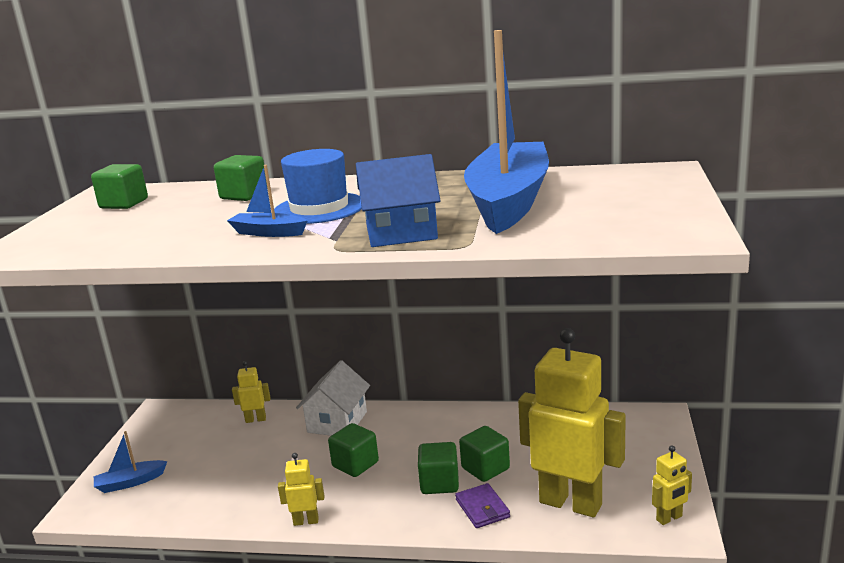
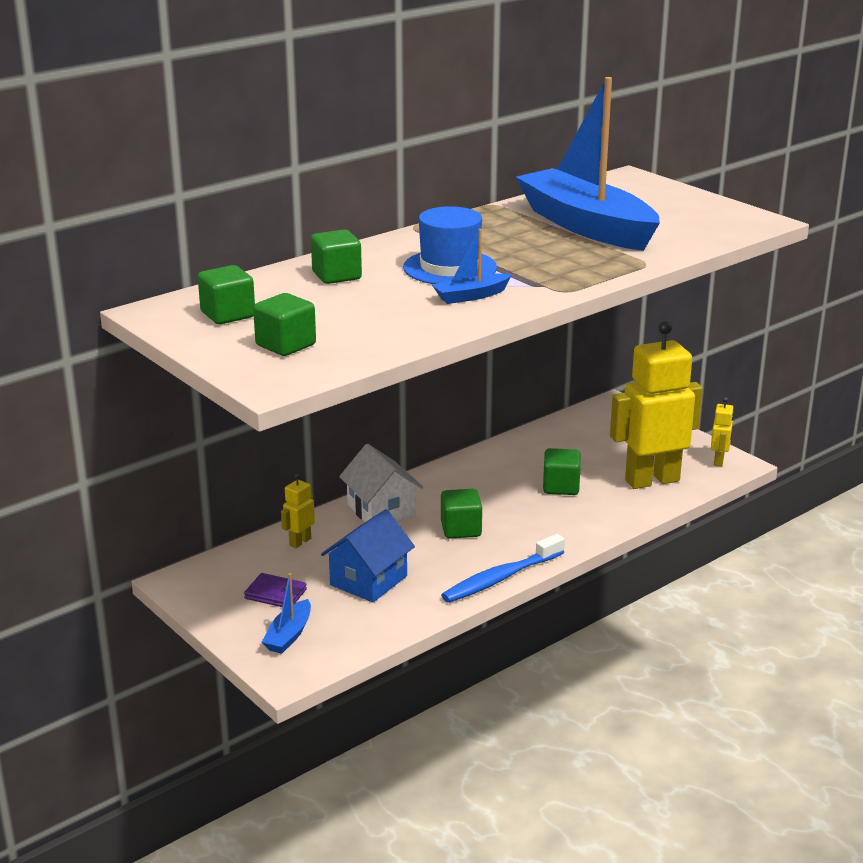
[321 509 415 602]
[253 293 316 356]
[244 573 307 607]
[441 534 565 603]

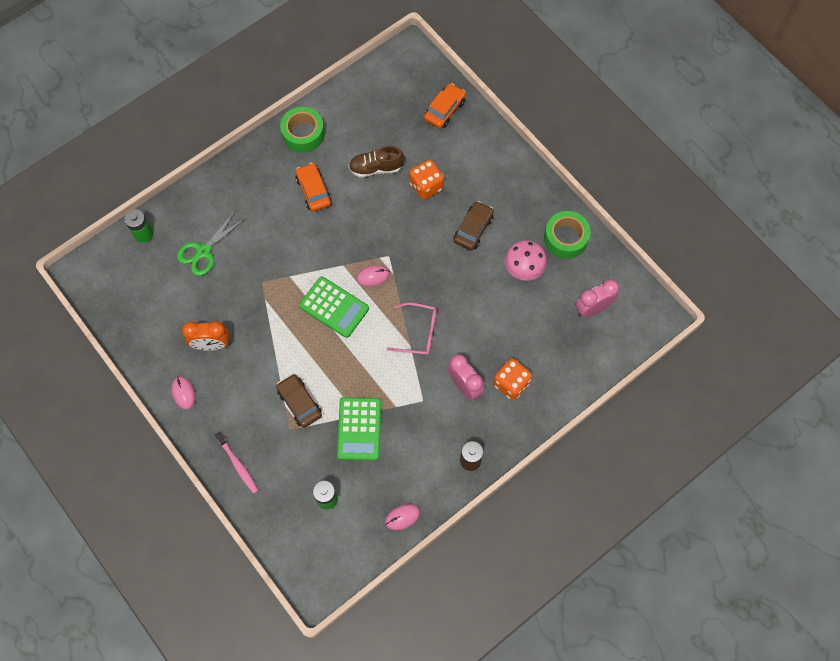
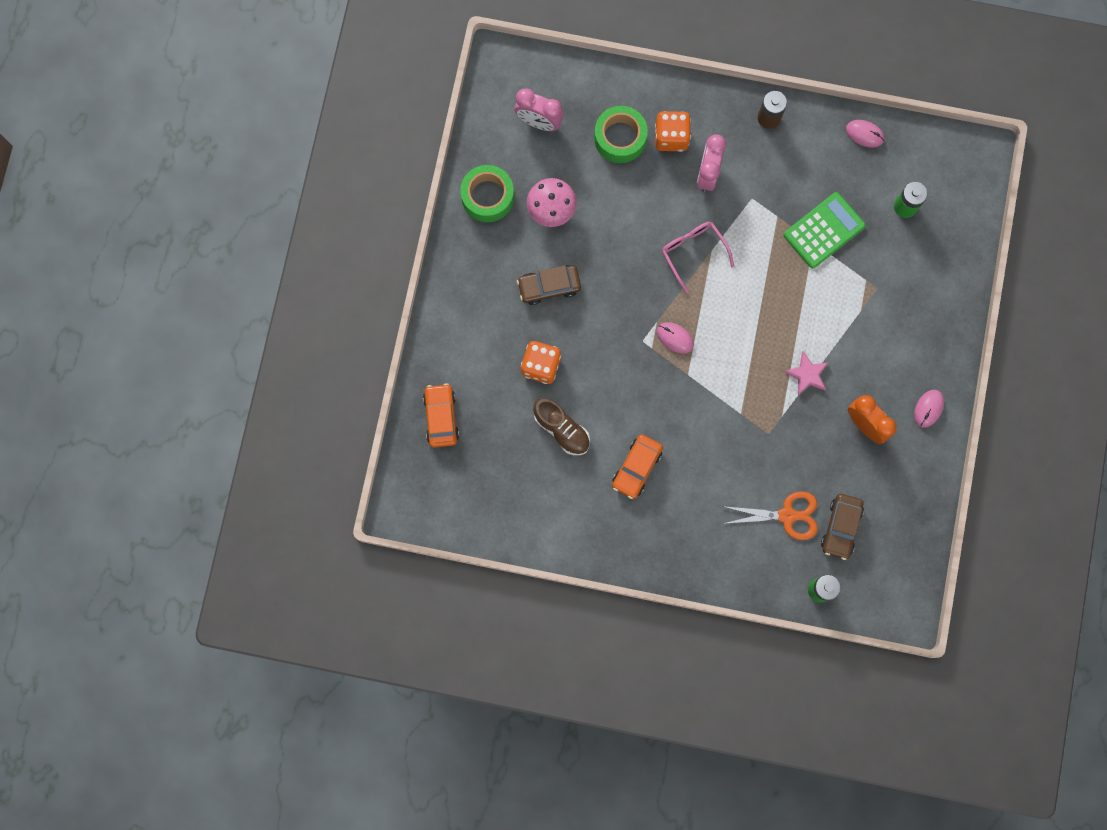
[215 432 258 494] (first image)
[299 276 369 338] (first image)
[784 351 829 395]
[821 494 864 560]
[594 106 648 163]
[722 491 818 540]
[423 383 459 448]

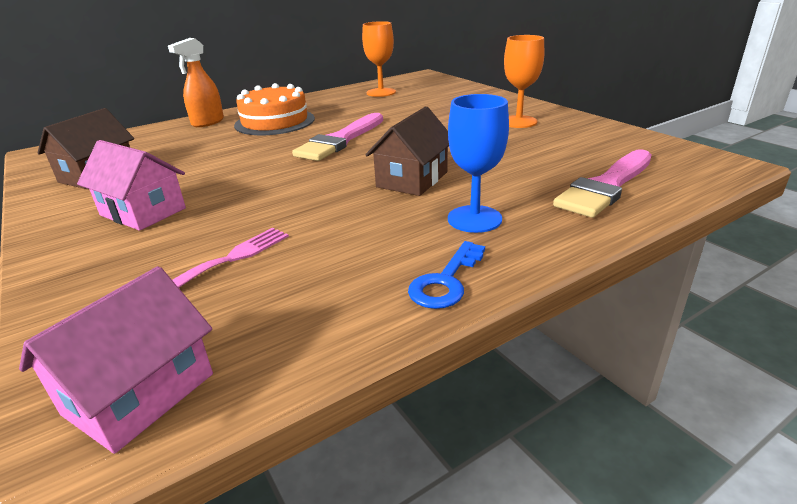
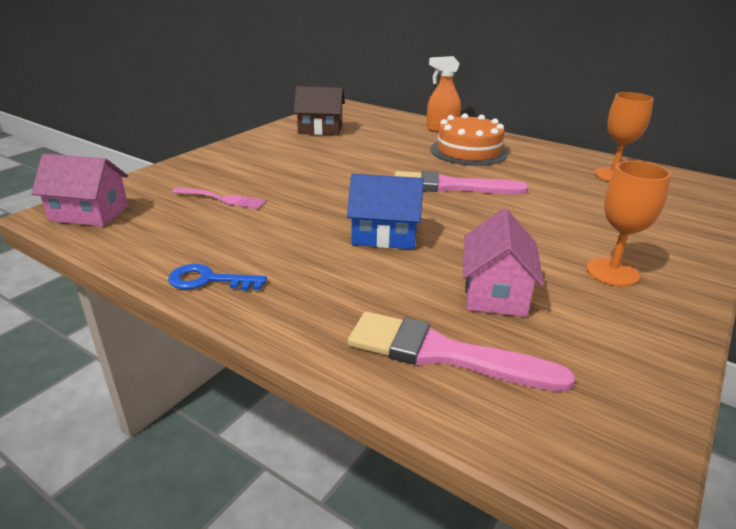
[448 94 509 233] (first image)
[463 208 544 317]
[347 174 424 249]

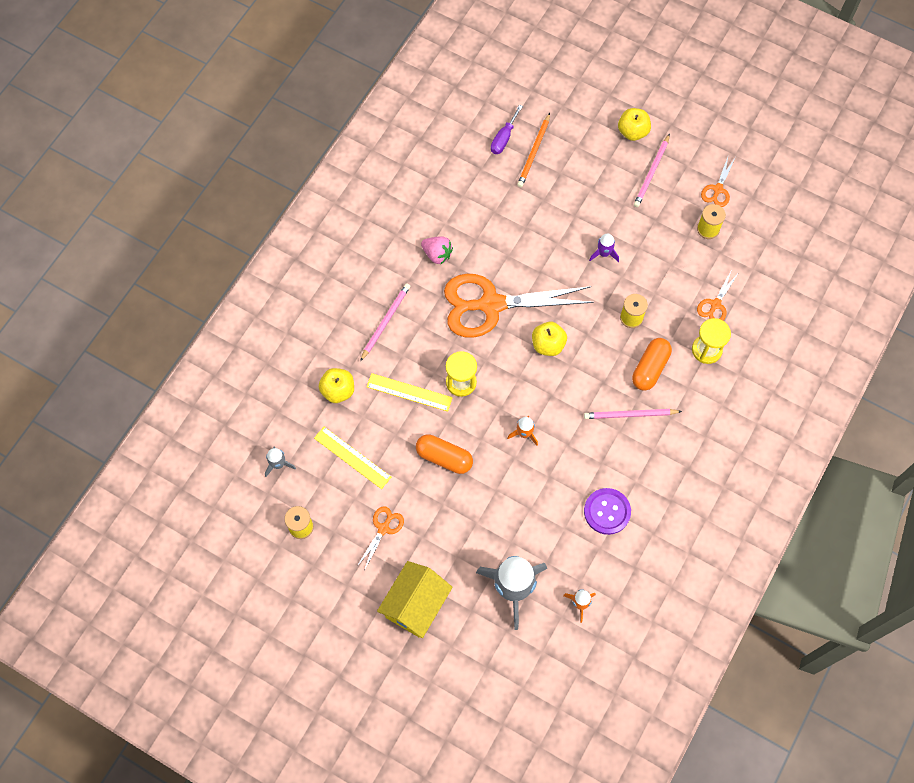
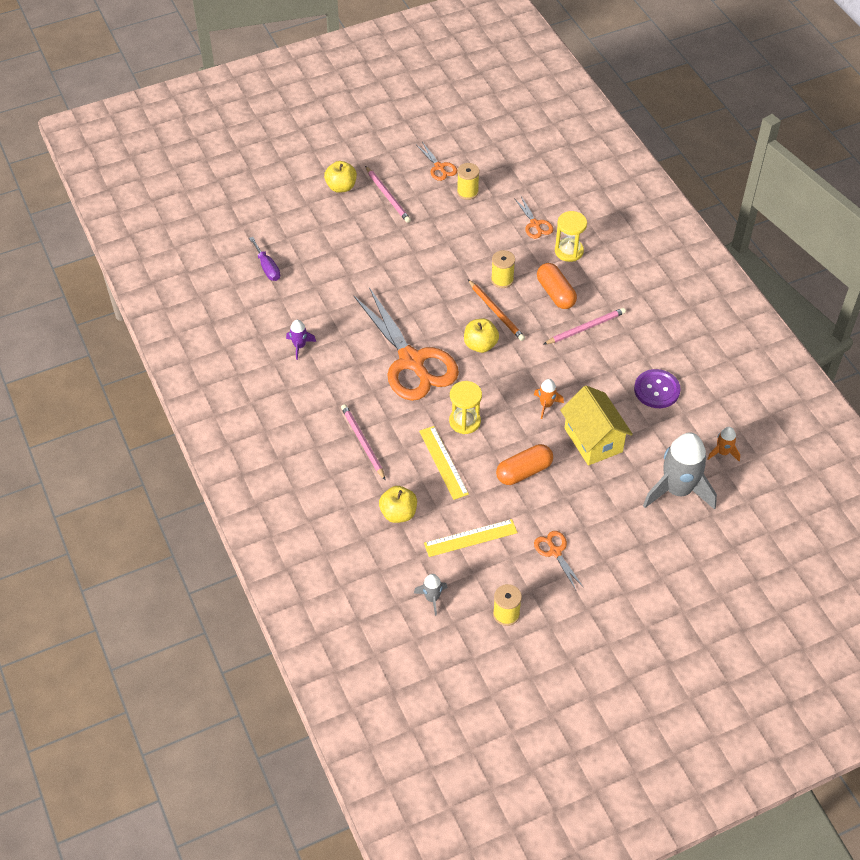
[421 236 453 264] (first image)
[560 385 633 466]
[468 279 525 341]
[286 320 316 360]
[419 426 469 500]
[354 287 459 401]
[543 308 626 345]

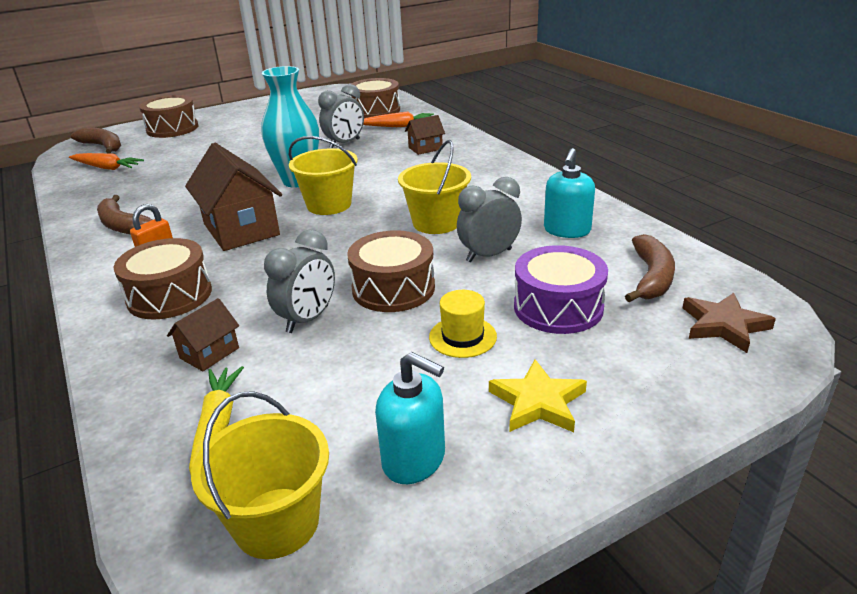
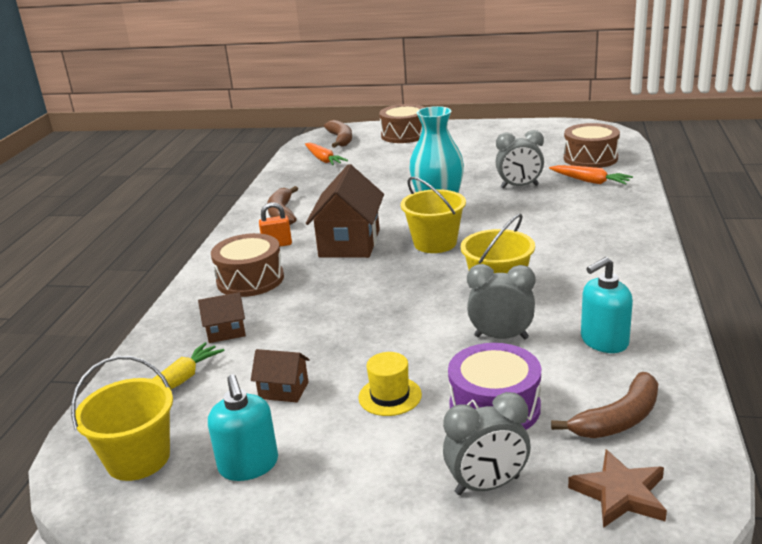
[347 230 435 312] (first image)
[489 359 587 432] (first image)
[443 392 531 495]
[251 349 310 402]

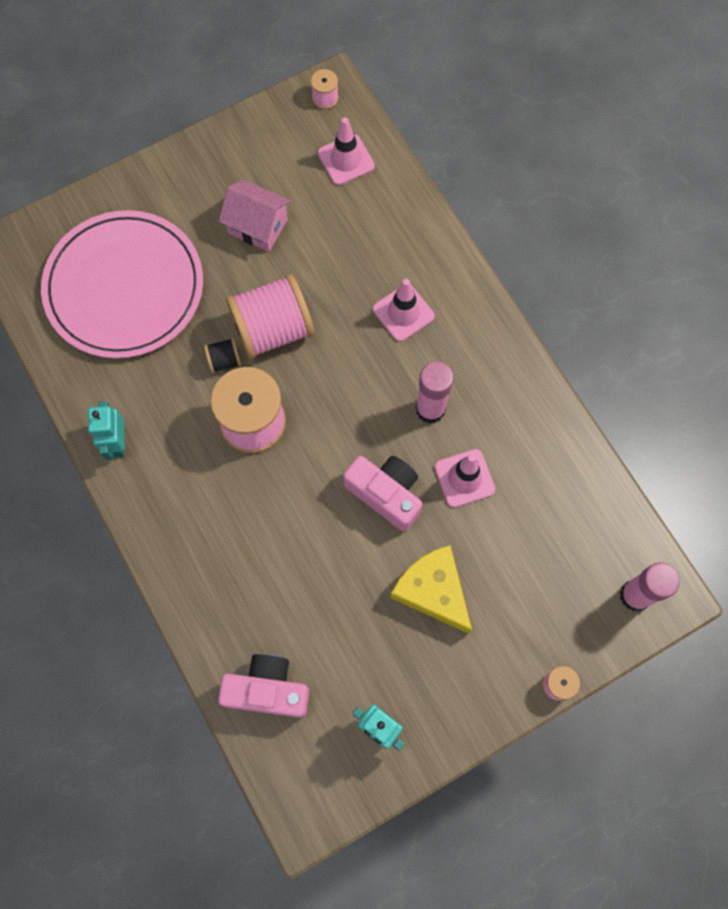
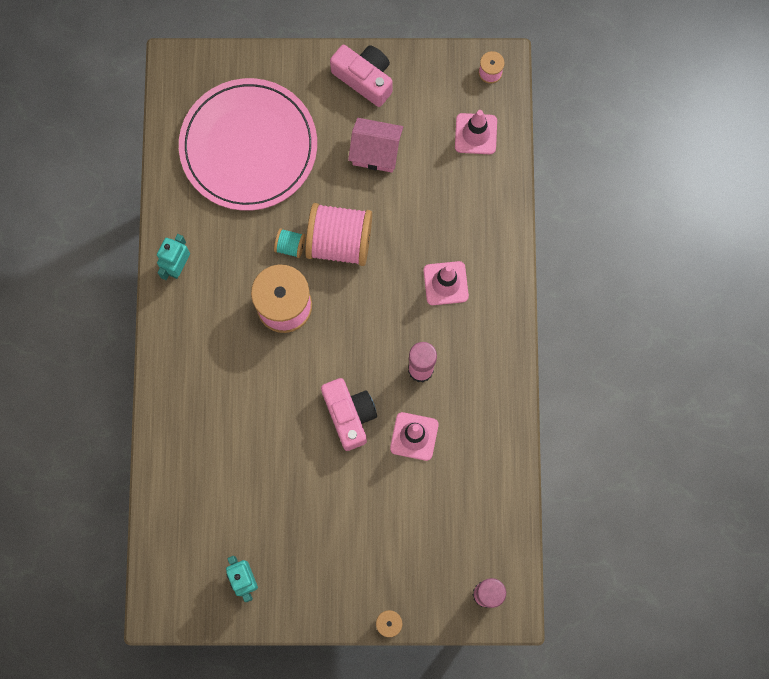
[391 545 472 634] (first image)
[330 45 393 107]
[274 228 305 258]
[348 118 403 173]

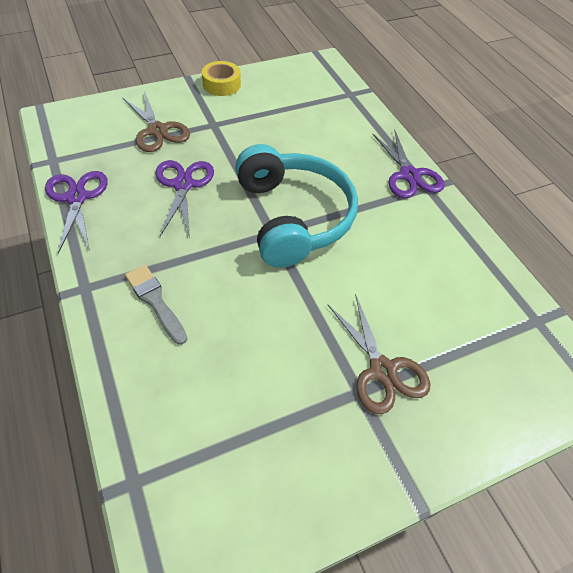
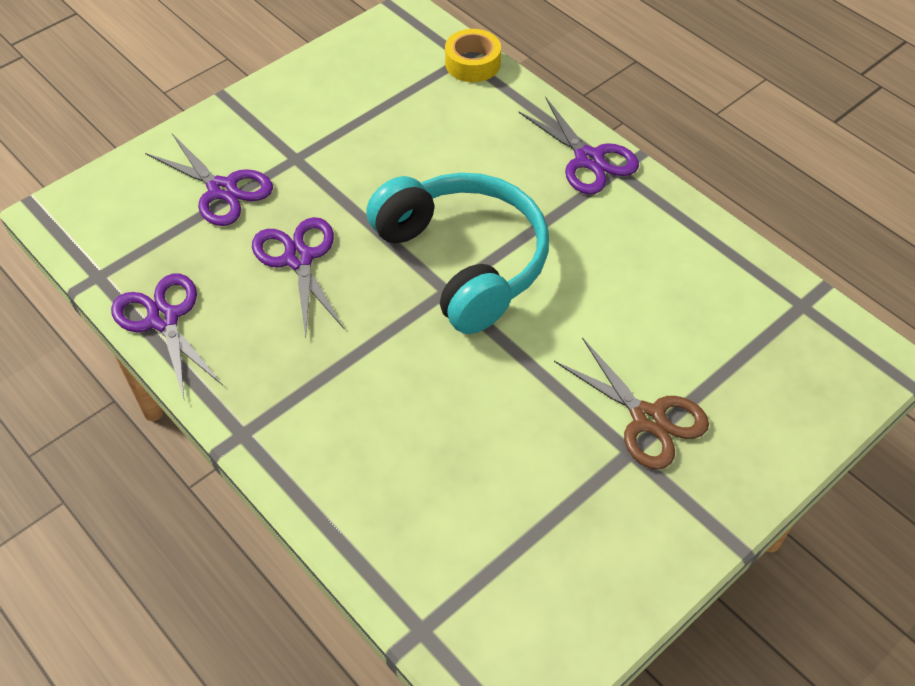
[125 265 187 345] (first image)
[445 29 501 82]
[145 134 273 226]

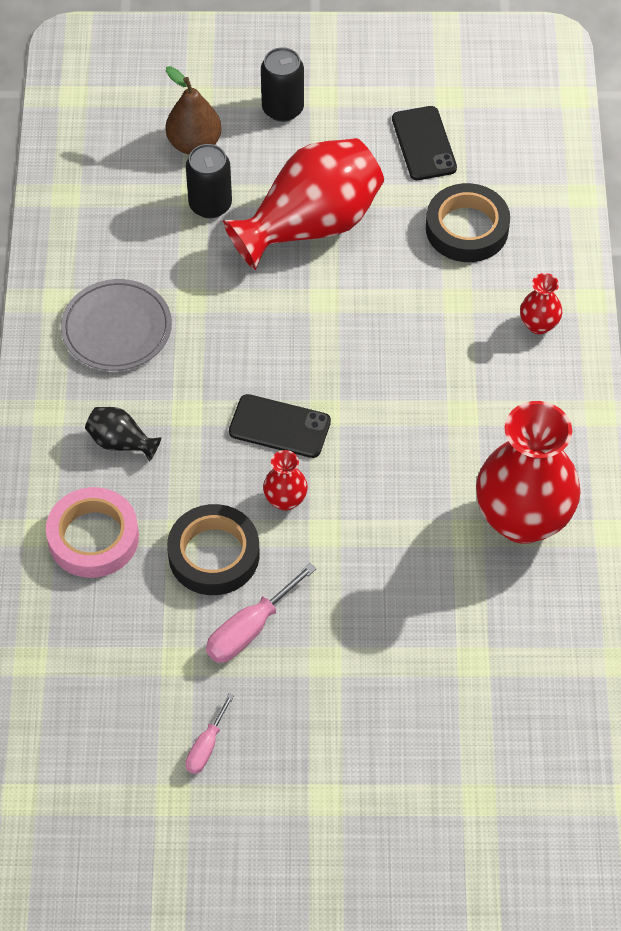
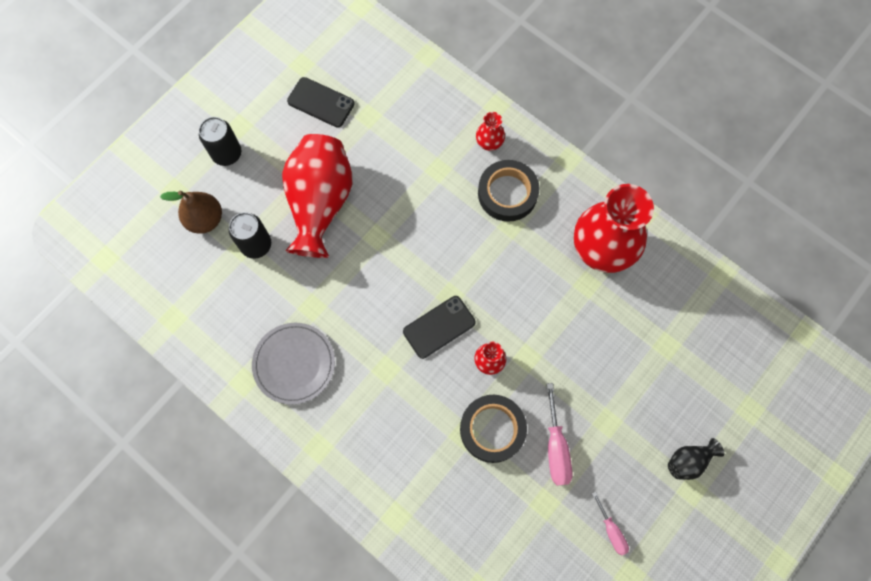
[46 487 139 578] (first image)
[668 438 724 480]
[478 160 540 222]

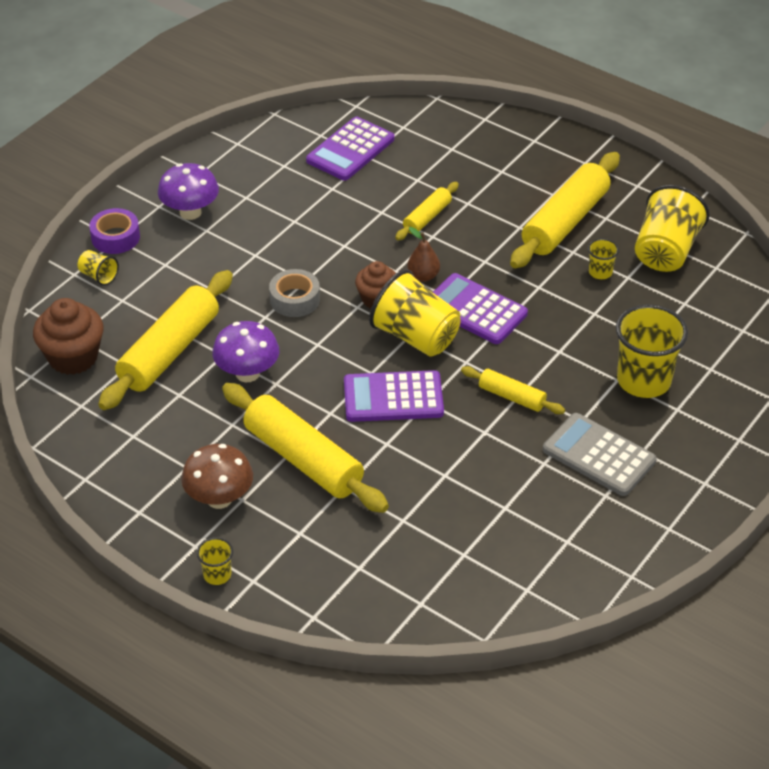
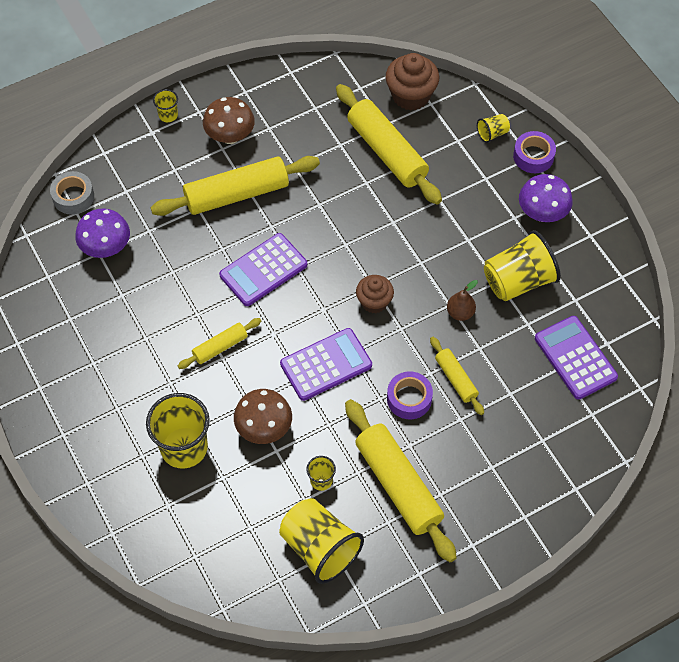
[543 413 656 496] (first image)
[234 389 292 444]
[387 371 433 419]
[75 208 130 258]
[50 171 94 215]
[484 230 561 301]
[447 280 478 321]
[219 233 307 306]

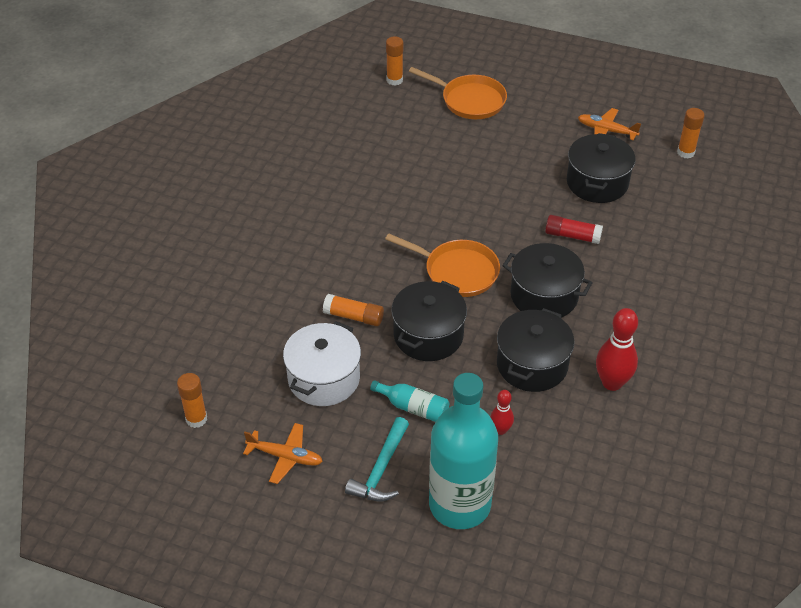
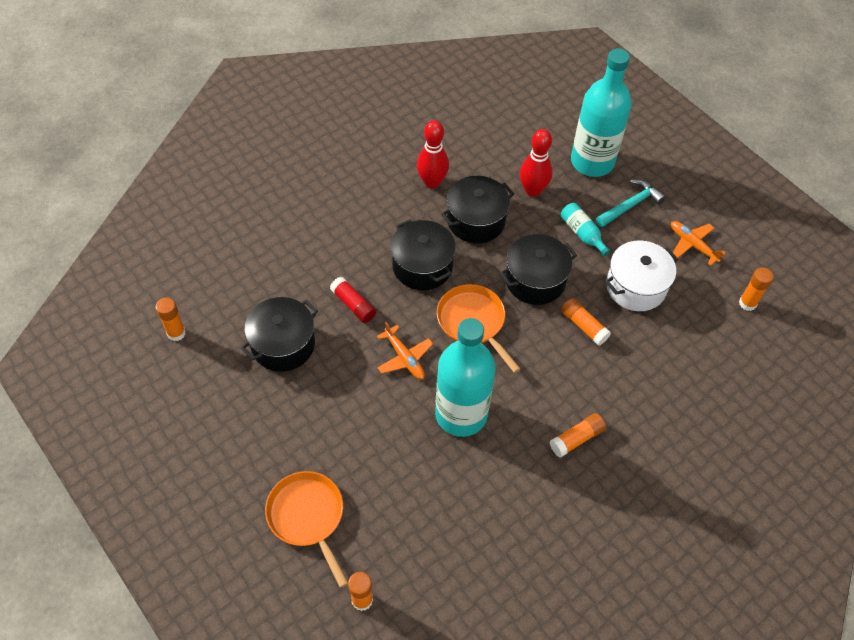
[435 318 496 437]
[550 413 606 457]
[377 322 433 379]
[520 129 552 197]

